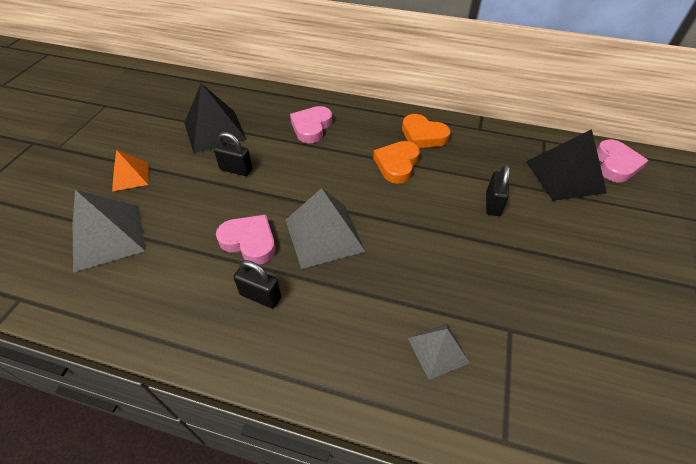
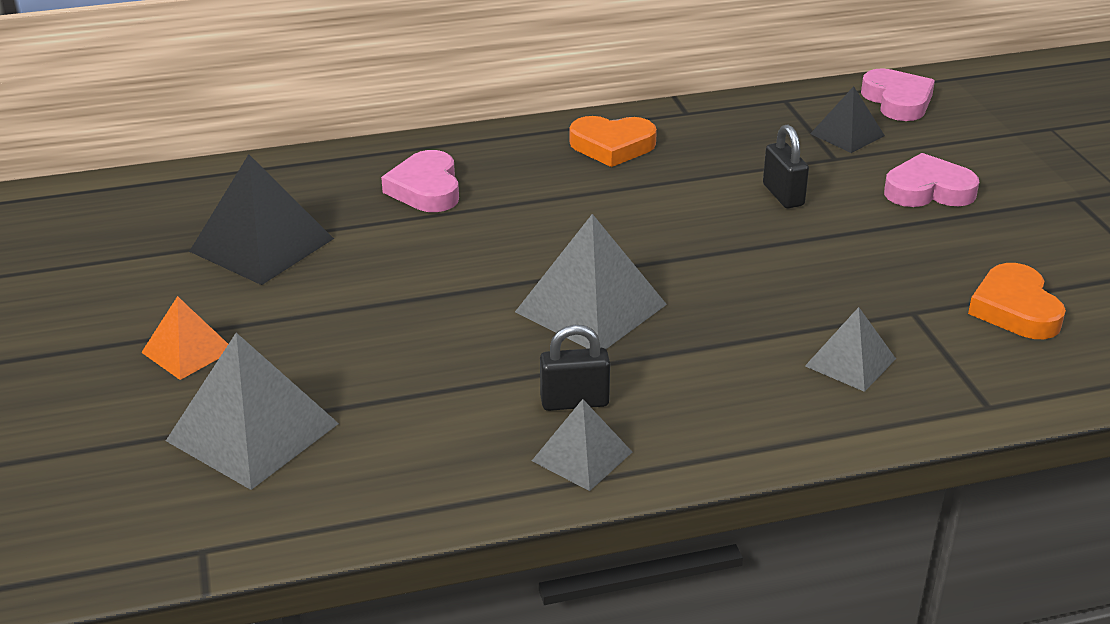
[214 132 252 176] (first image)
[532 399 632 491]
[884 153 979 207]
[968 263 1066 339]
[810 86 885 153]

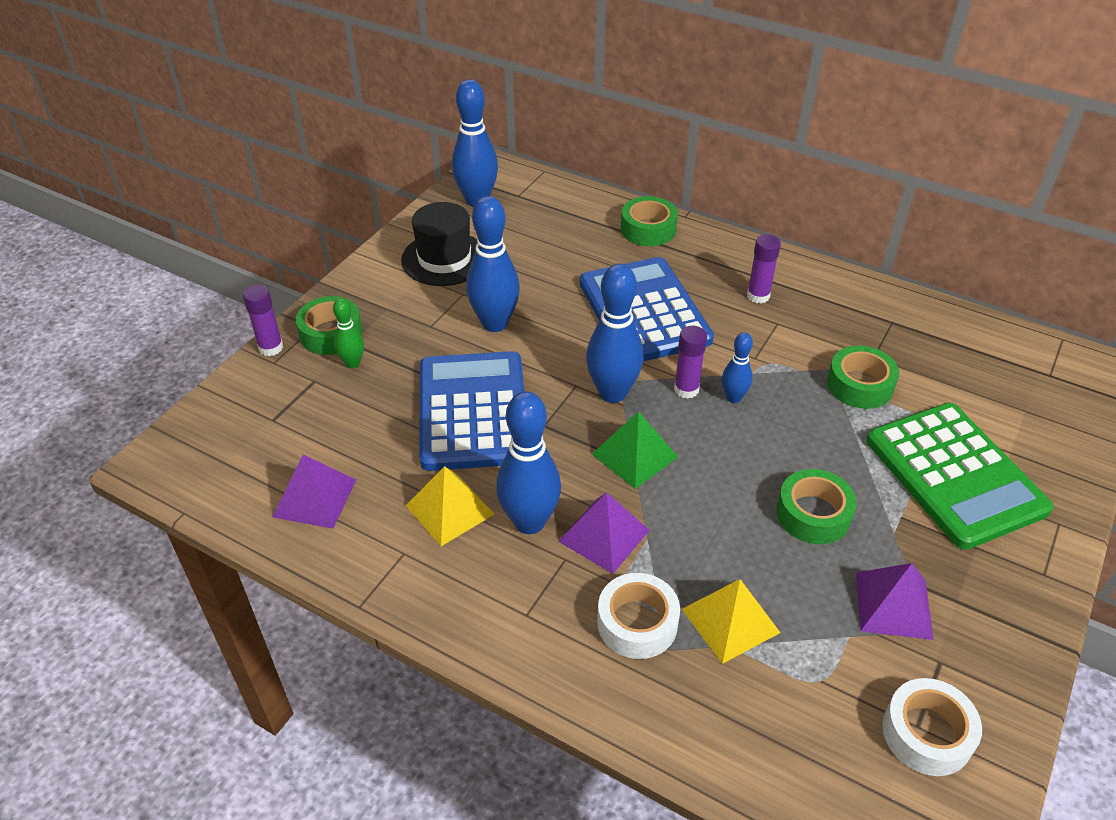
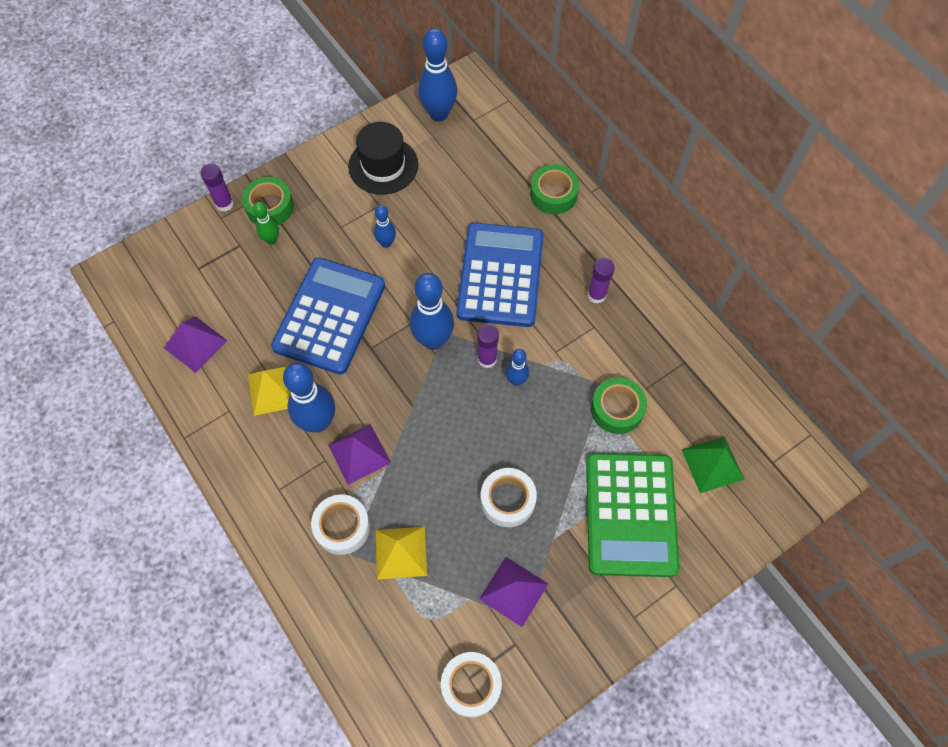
[682 437 744 493]
[481 468 537 527]
[374 205 396 248]

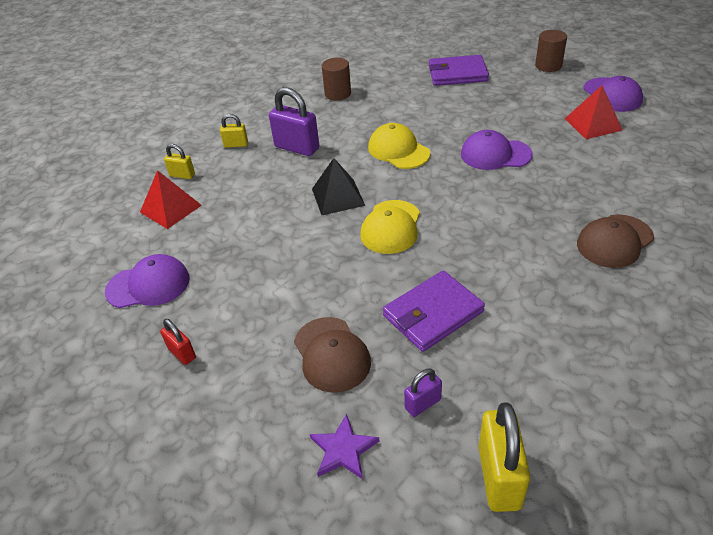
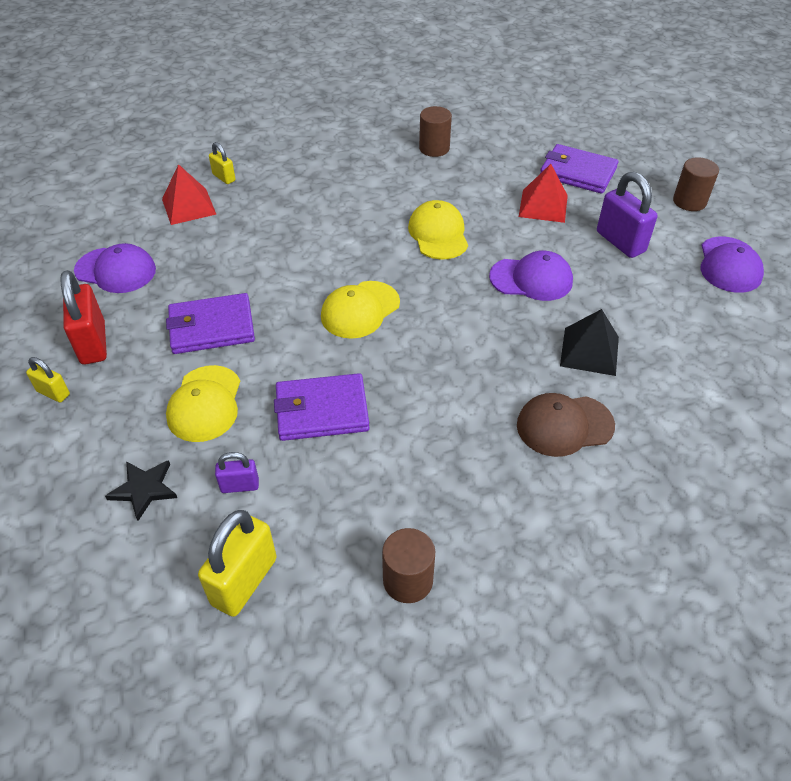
[166 293 255 354]
[382 528 435 603]
[26 357 70 402]
[597 172 658 258]
[560 309 619 376]
[519 164 568 223]
[166 365 240 442]
[105 460 177 521]
[489 250 573 301]
[60 270 107 364]

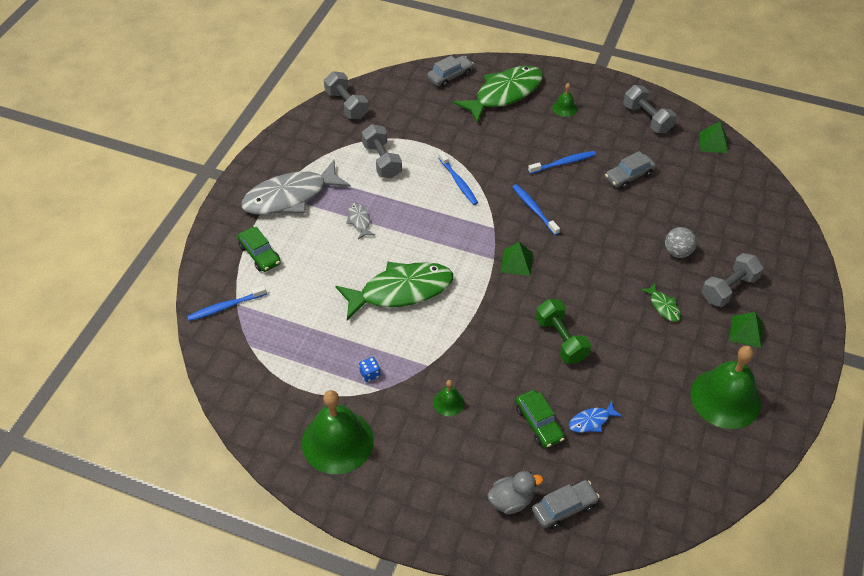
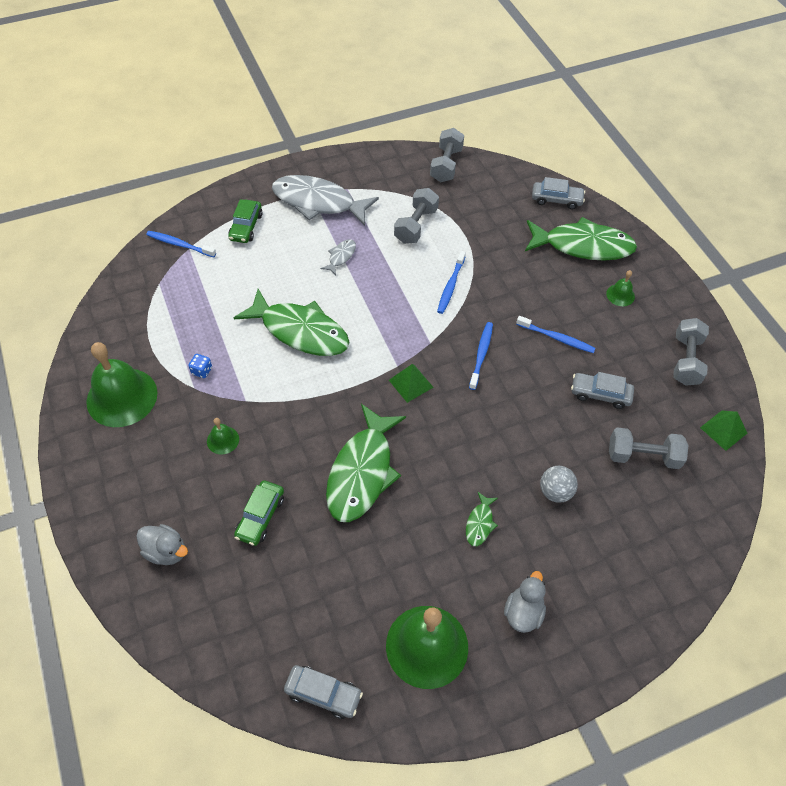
[569 401 622 433] (first image)
[284 665 363 719]
[609 427 688 469]
[326 404 406 522]
[504 571 546 633]

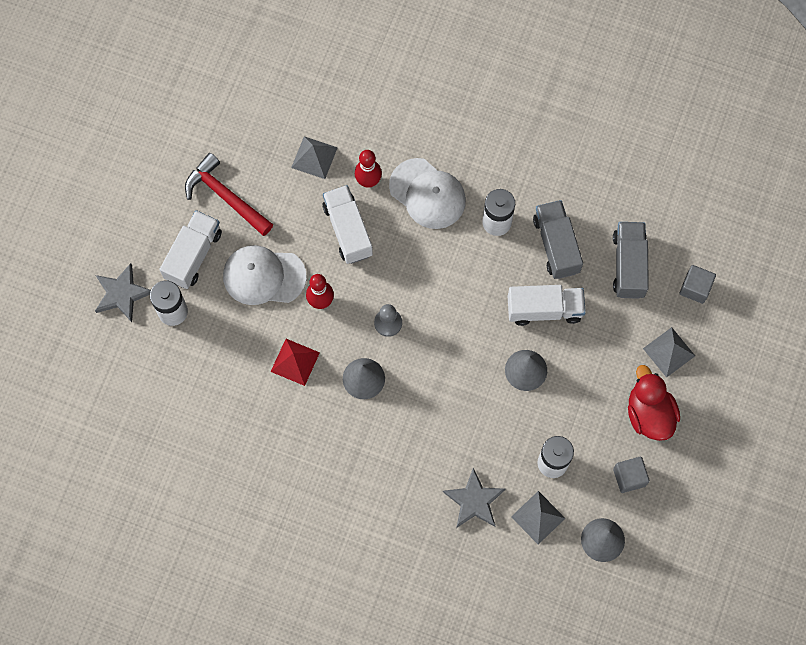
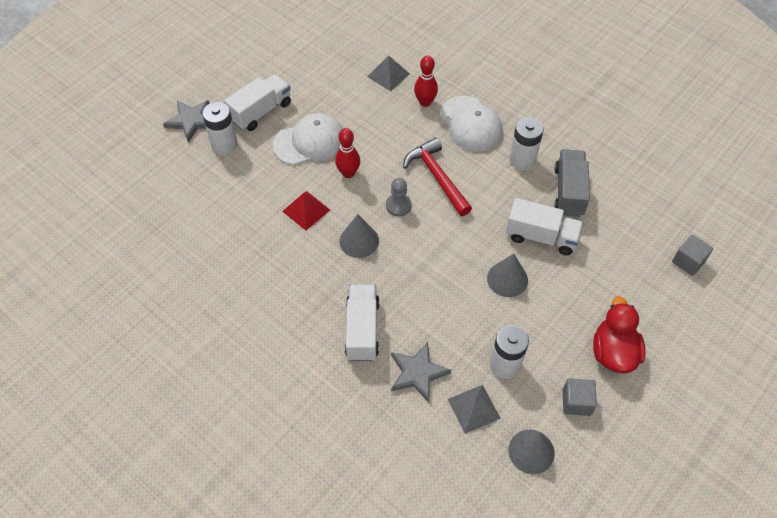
[613 222 649 299] (first image)
[643 327 695 378] (first image)
[403 138 472 216]
[345 284 380 361]
[273 113 343 165]

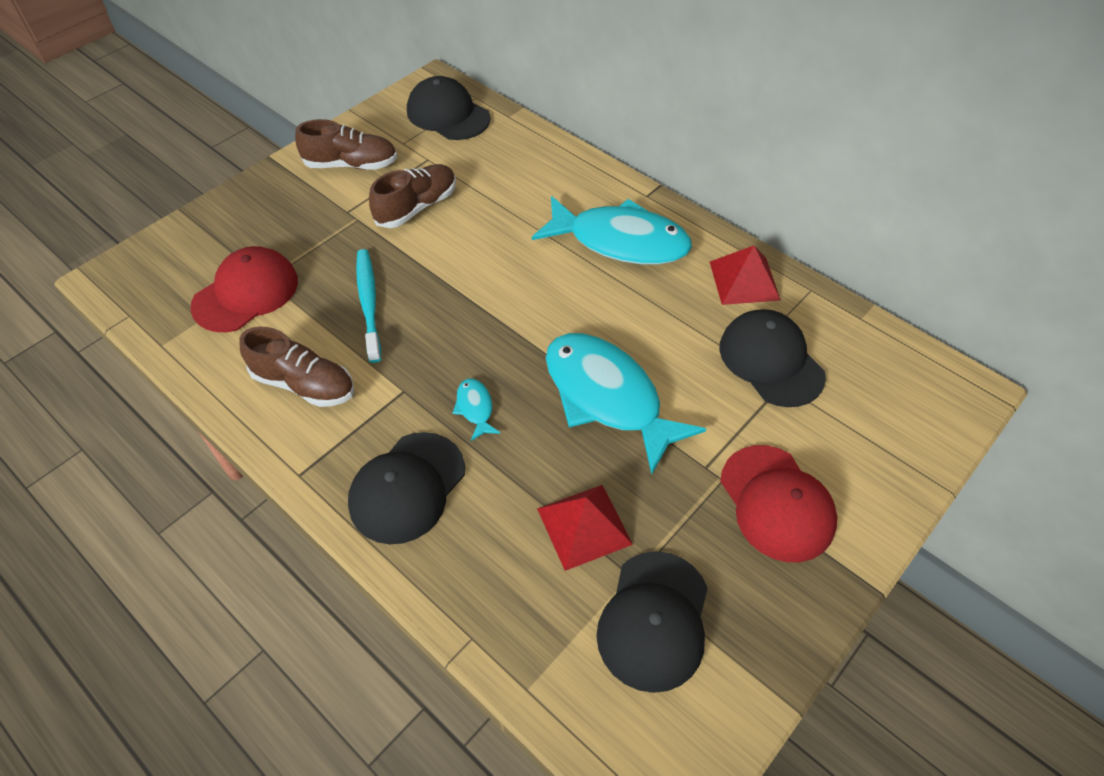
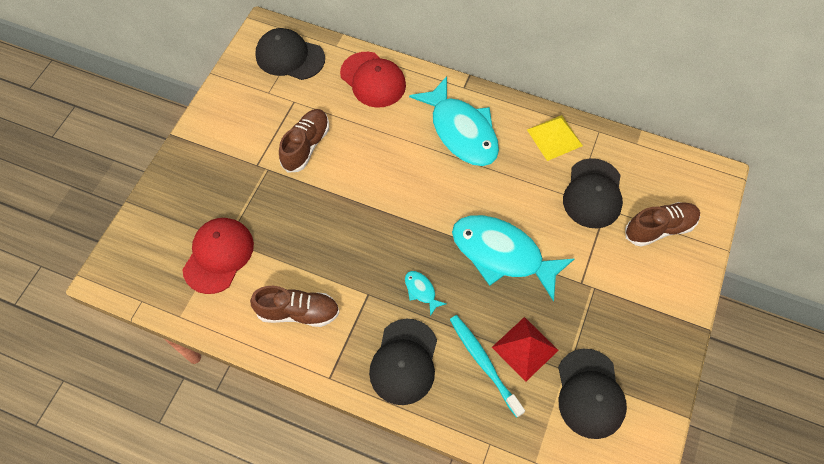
[625 202 700 247]
[450 315 525 418]
[340 52 406 108]
[527 115 583 161]
[409 76 499 166]
[563 158 623 228]

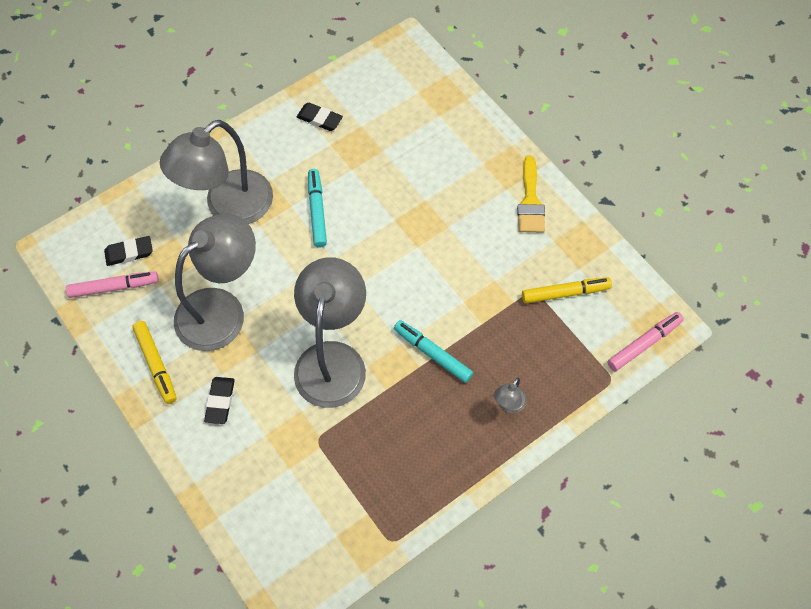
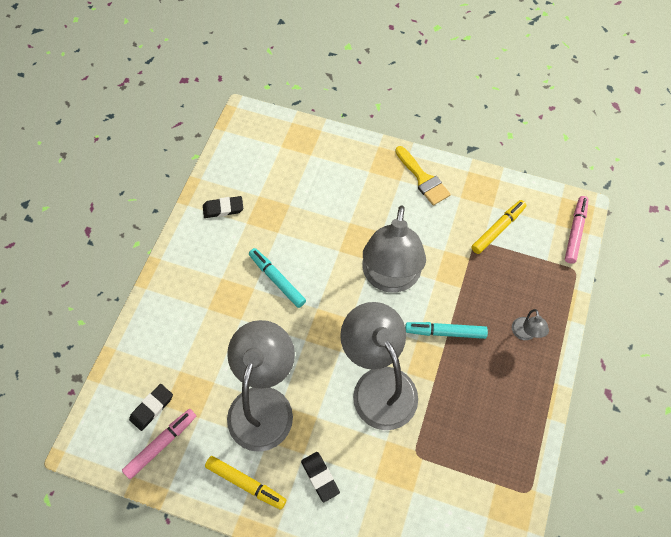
[362 205 426 293]

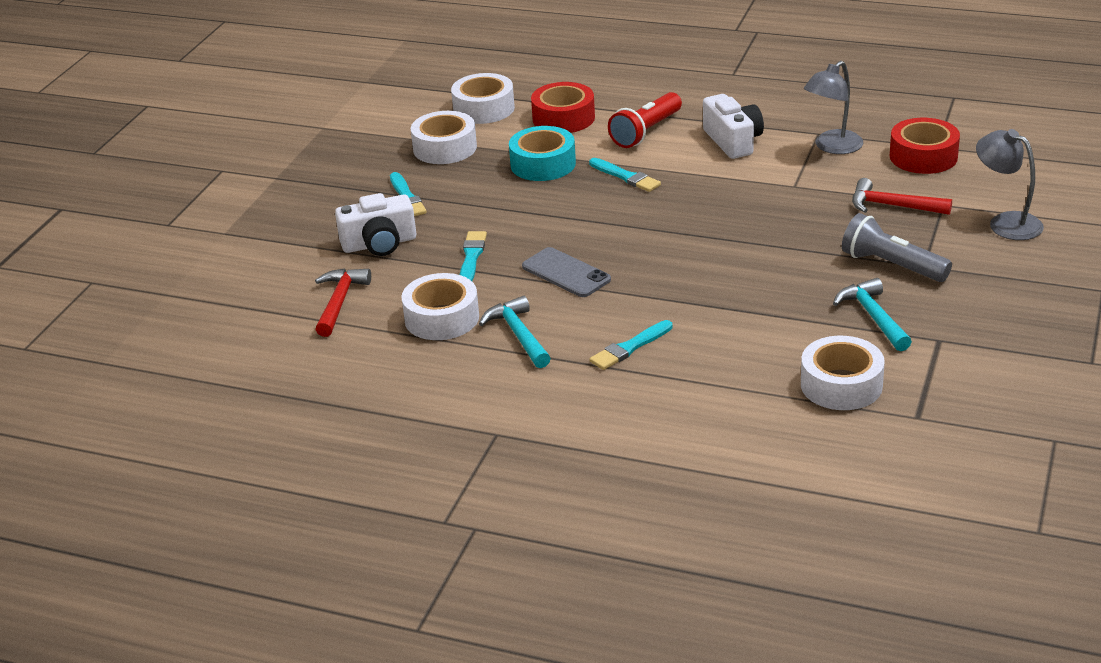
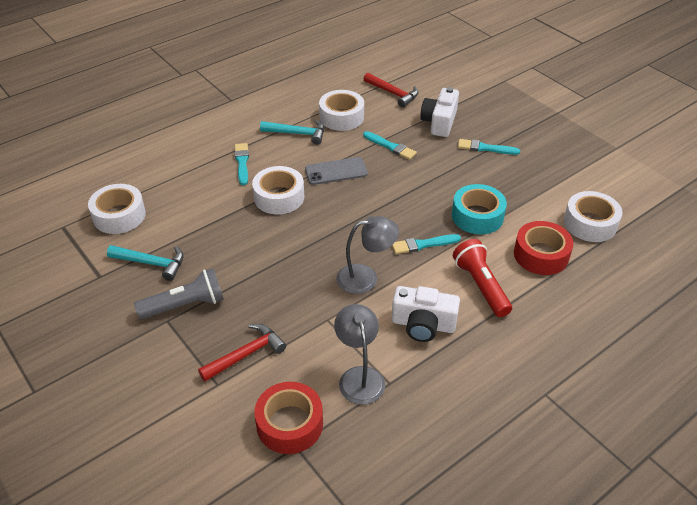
[252 166 304 214]
[336 216 399 294]

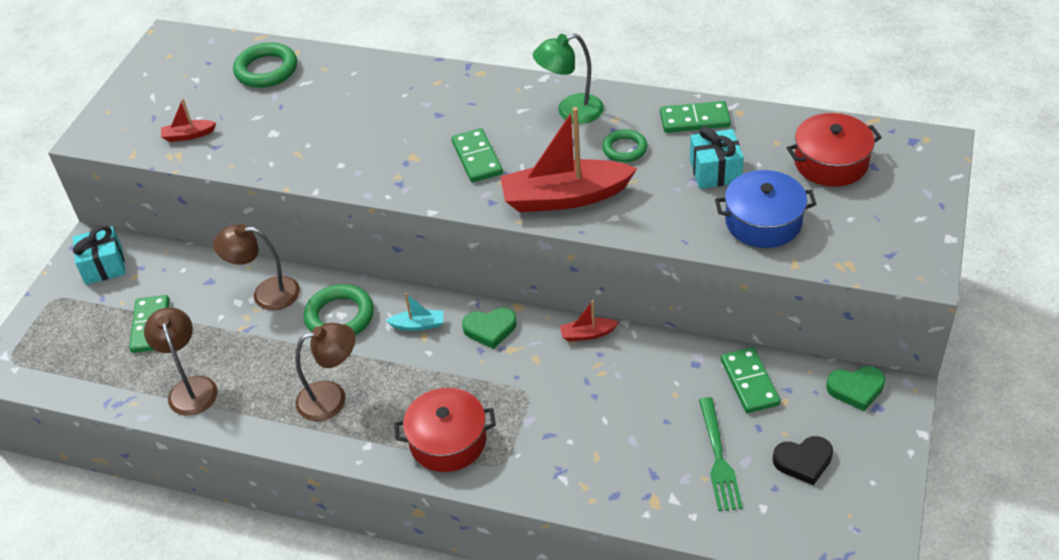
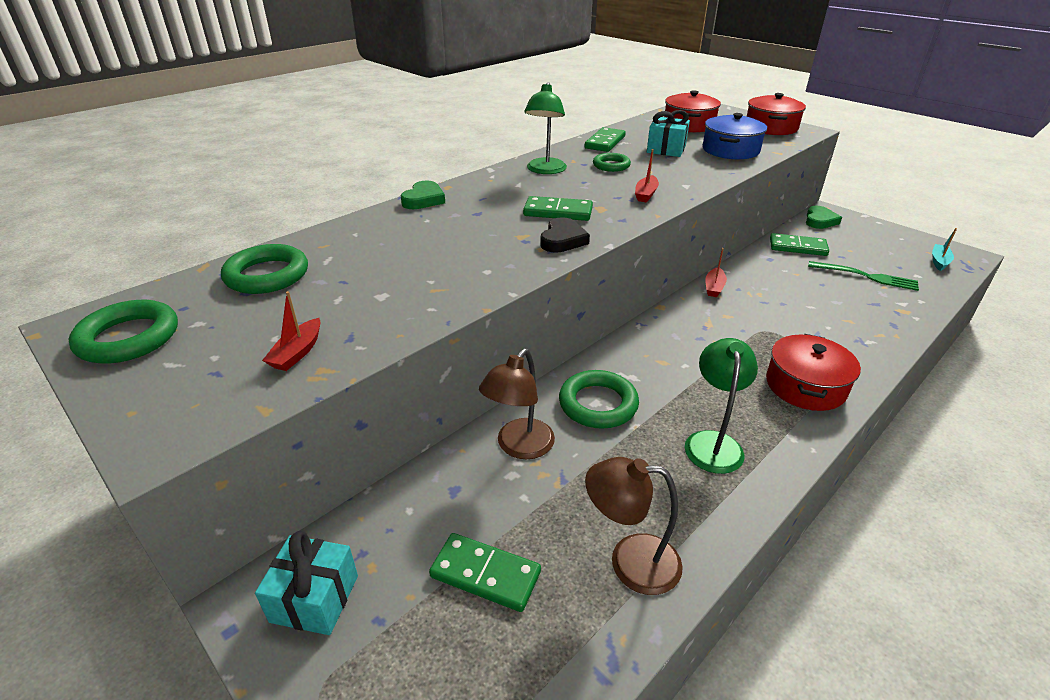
[68 300 178 364]
[747 93 806 135]
[932 228 957 271]
[401 180 445 209]
[540 217 590 253]
[685 338 758 474]
[635 149 659 202]

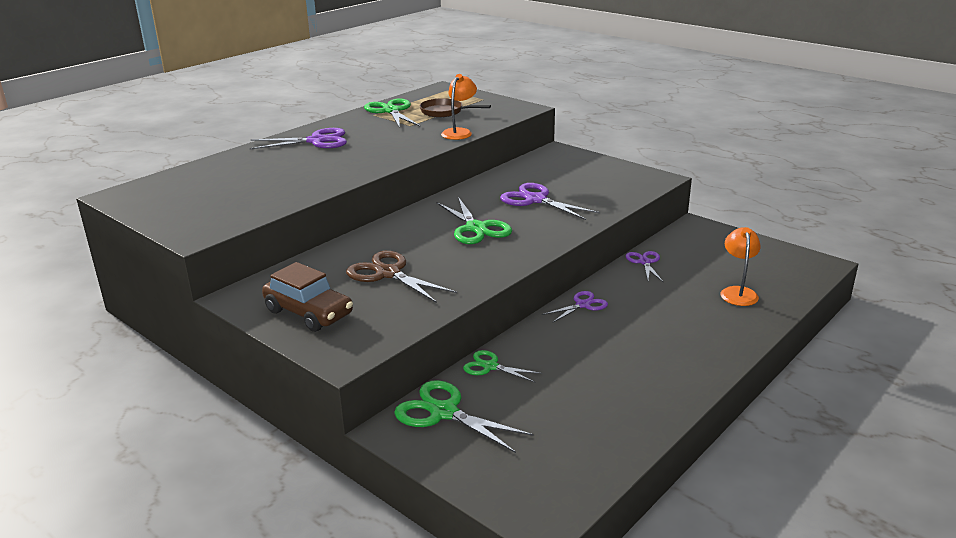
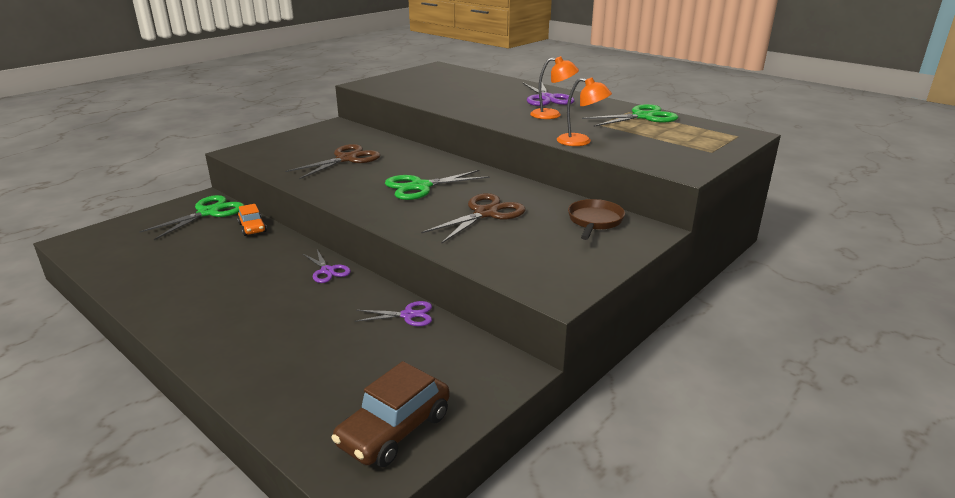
[331 361 450 467]
[568 199 625 240]
[530 56 579 119]
[237 204 267 236]
[421 193 525 243]

